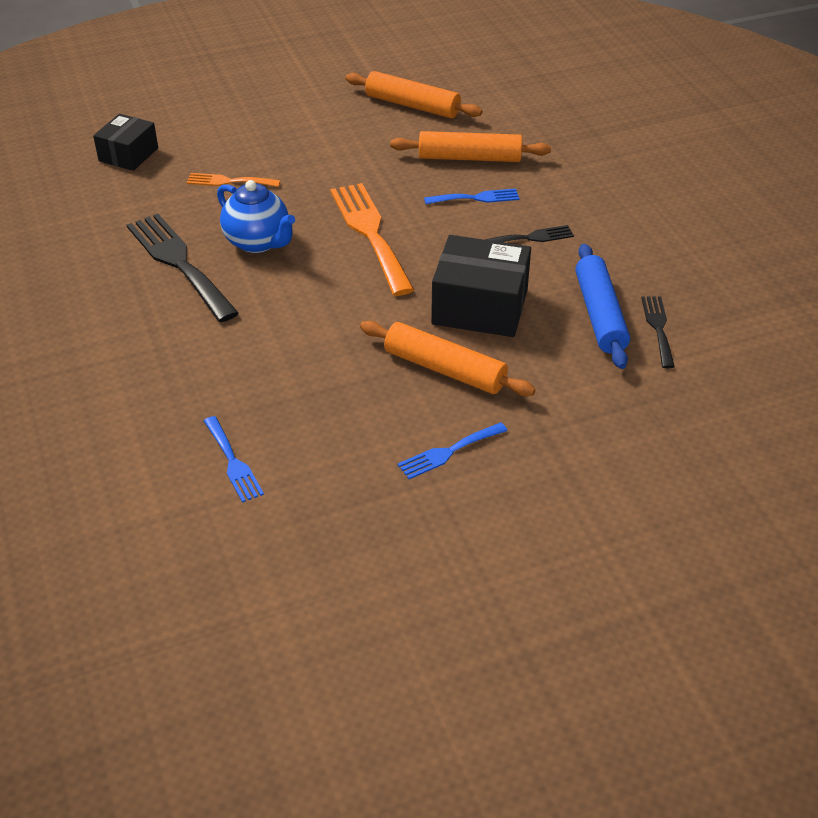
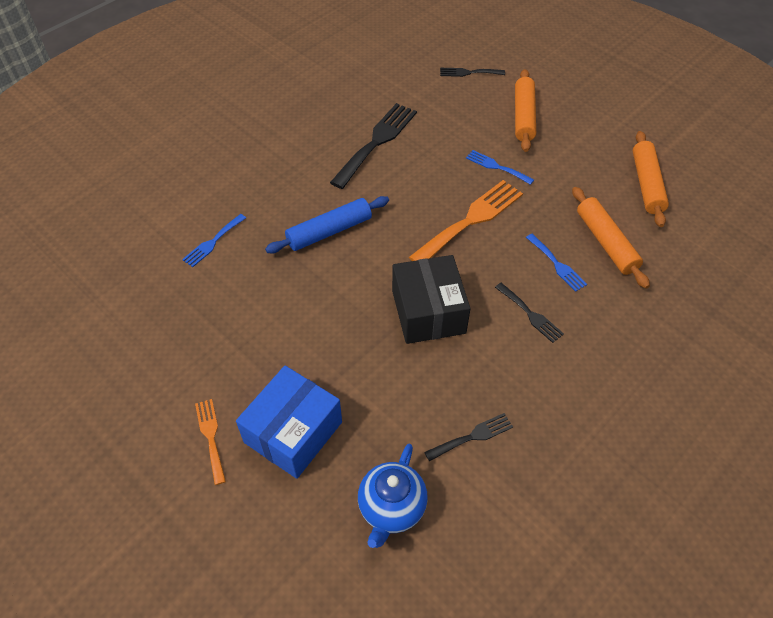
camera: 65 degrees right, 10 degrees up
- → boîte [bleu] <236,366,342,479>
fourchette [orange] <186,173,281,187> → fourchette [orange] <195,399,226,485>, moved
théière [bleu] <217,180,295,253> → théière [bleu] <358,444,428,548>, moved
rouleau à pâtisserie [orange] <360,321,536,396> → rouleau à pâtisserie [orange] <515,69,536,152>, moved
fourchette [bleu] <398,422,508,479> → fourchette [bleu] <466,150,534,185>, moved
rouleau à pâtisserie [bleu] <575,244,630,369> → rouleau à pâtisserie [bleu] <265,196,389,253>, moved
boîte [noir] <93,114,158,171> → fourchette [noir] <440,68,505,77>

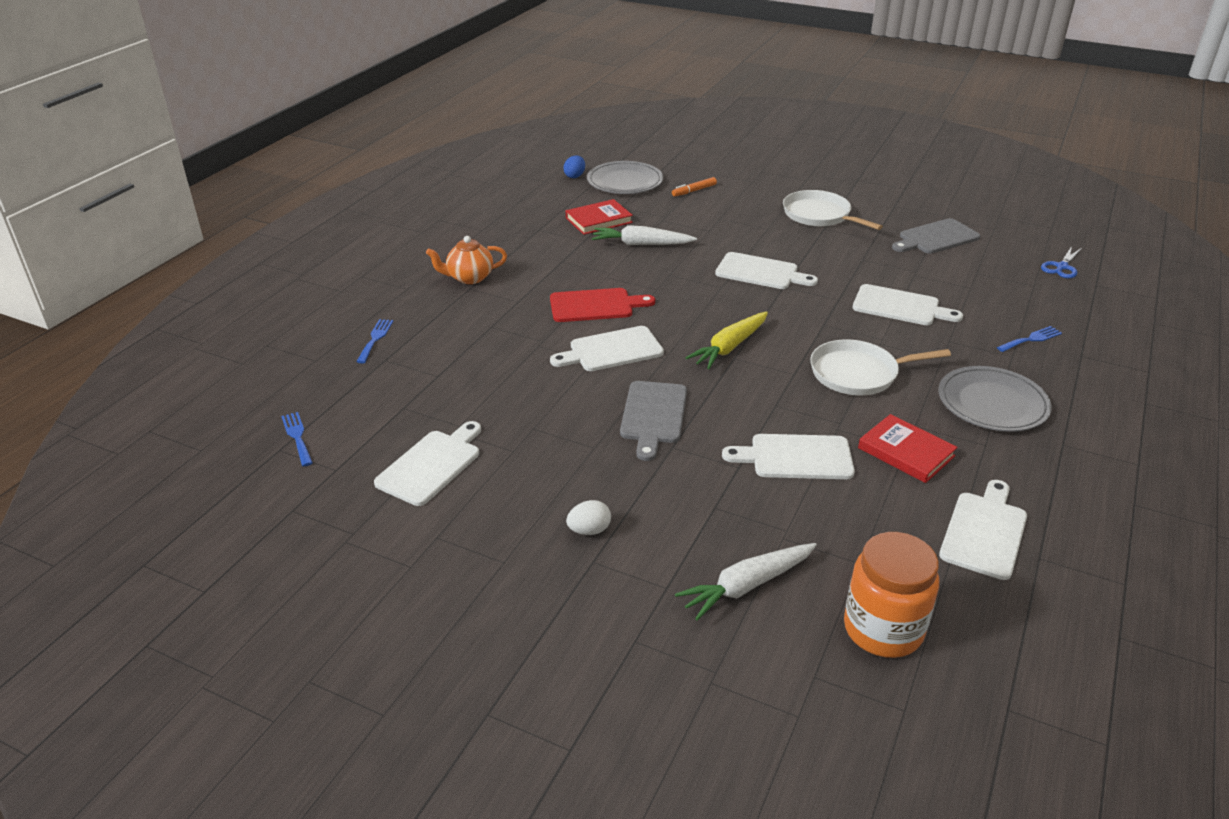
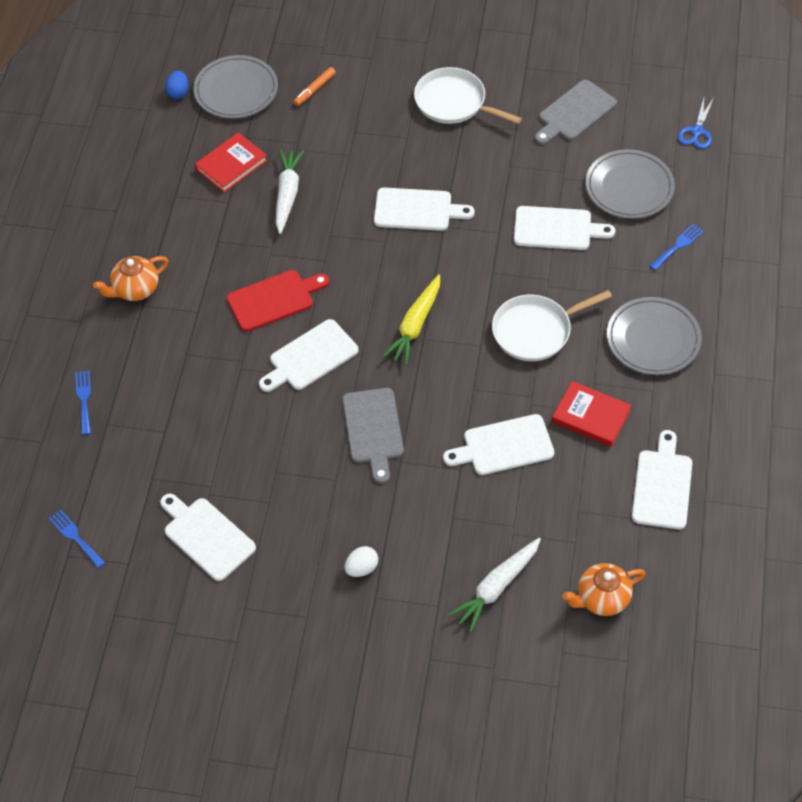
camera: 15 degrees left, 20 degrees up
- → assiette [gris] <586,149,675,219>
bocal [orange] <844,532,939,658> → théière [orange] <562,563,645,616>
planche à découper [blanc] <374,421,481,506> → planche à découper [blanc] <160,493,256,581>, 60 degrees counterclockwise
carotte [blanc] <592,225,697,245> → carotte [blanc] <276,149,304,234>, 105 degrees clockwise

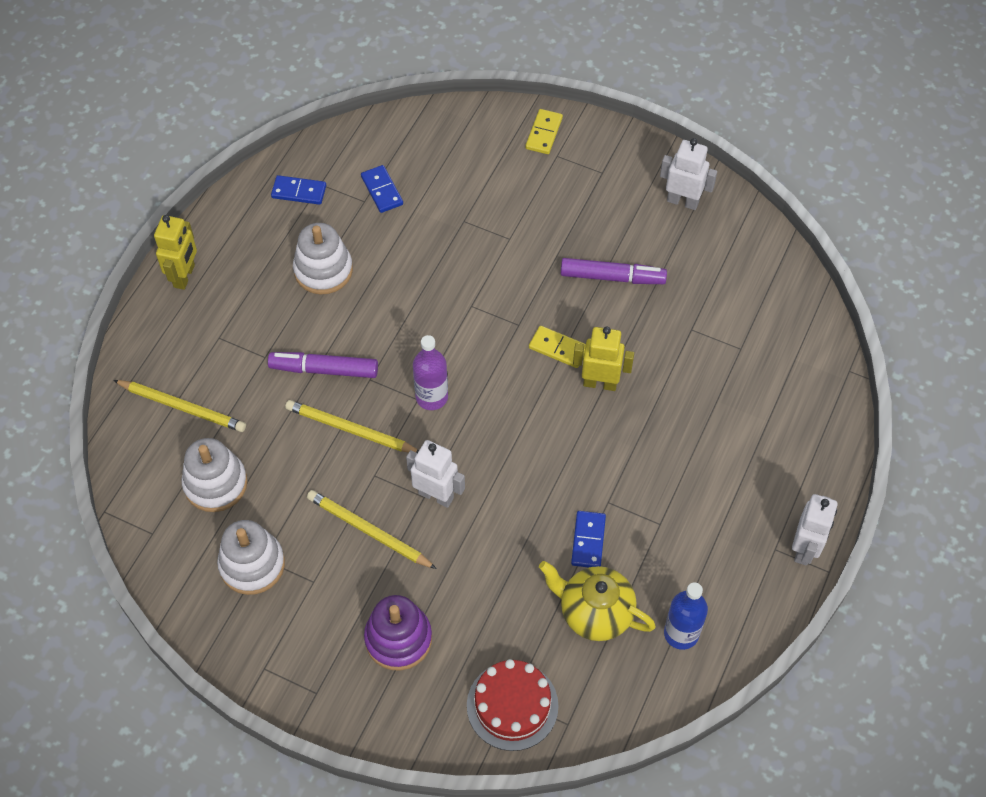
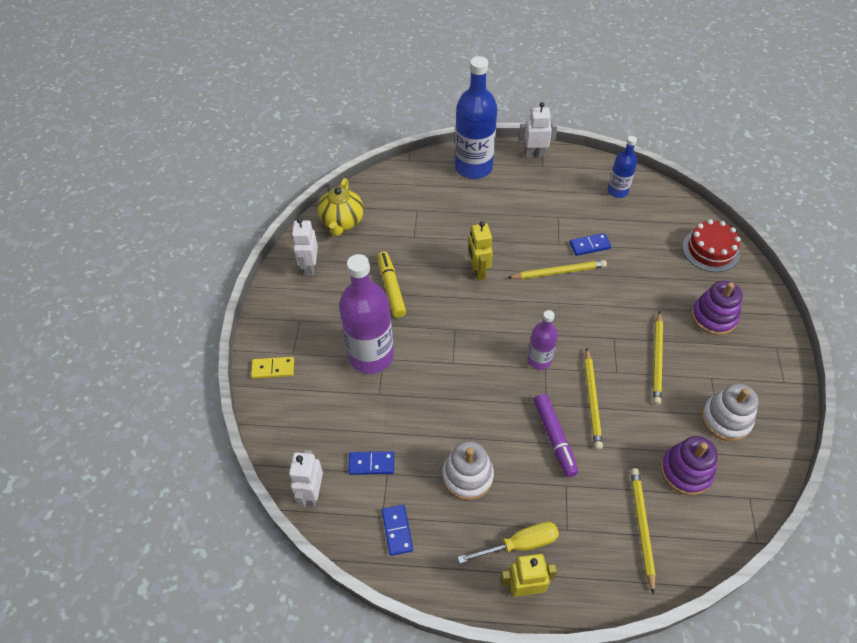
camera: 110 degrees left, 5 degrees down
domino [jaune] <529,326,586,368> → -
- → bouteille [violet] <339,254,394,374>
- → bouteille [bleu] <455,56,497,179>
- → tournevis [jaune] <458,522,559,563>
- → crayon [jaune] <507,260,607,279>
robot [blanc] <406,440,465,508> → robot [blanc] <289,450,323,507>, moved
théière [jaune] <539,561,656,641> → théière [jaune] <318,178,364,236>, moved
jouet à empiler [blanc] <182,438,248,512> → jouet à empiler [violet] <661,436,718,495>
feutre [violet] <561,258,667,284> → feutre [jaune] <378,251,406,318>
domino [bleu] <361,165,403,213> → domino [bleu] <348,451,394,475>, 45 degrees clockwise

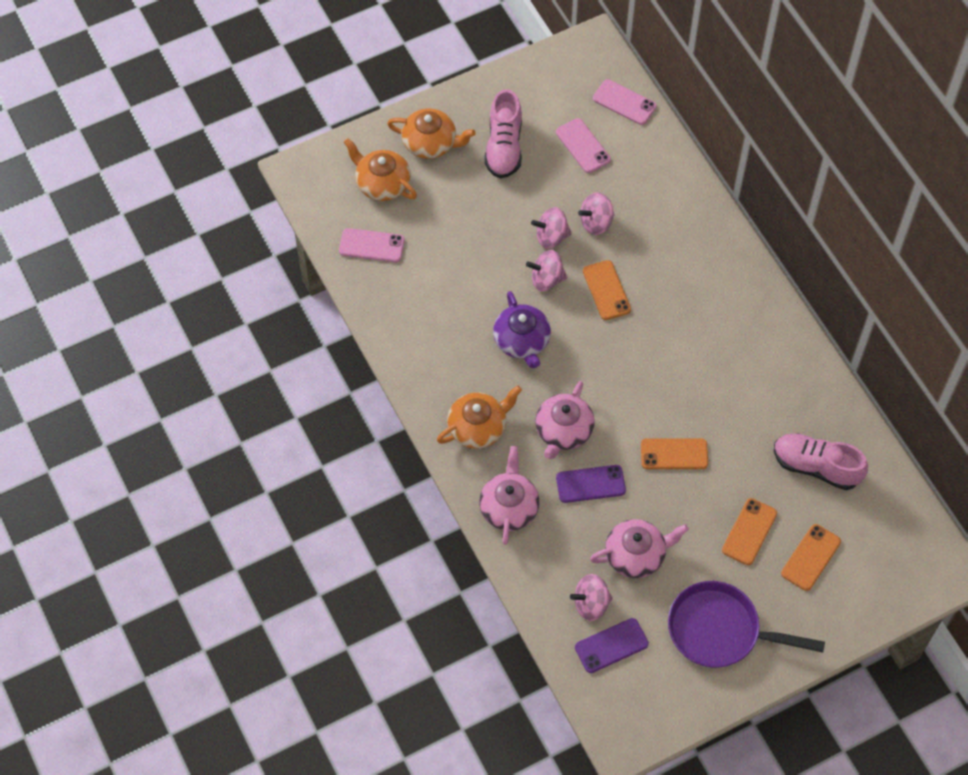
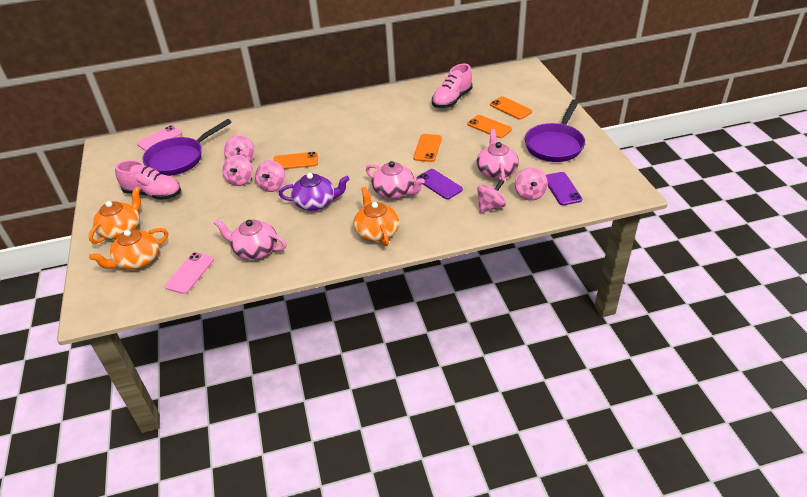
camera: 75 degrees left, 20 degrees down
- → toupie [rose] <477,179,506,213>
théière [rose] <479,446,540,545> → théière [rose] <214,219,287,260>, moved
téléphone [rose] <556,118,611,173> → poêle [violet] <142,119,232,176>
téléphone [violet] <556,465,626,503> → téléphone [violet] <417,169,463,199>, 45 degrees counterclockwise

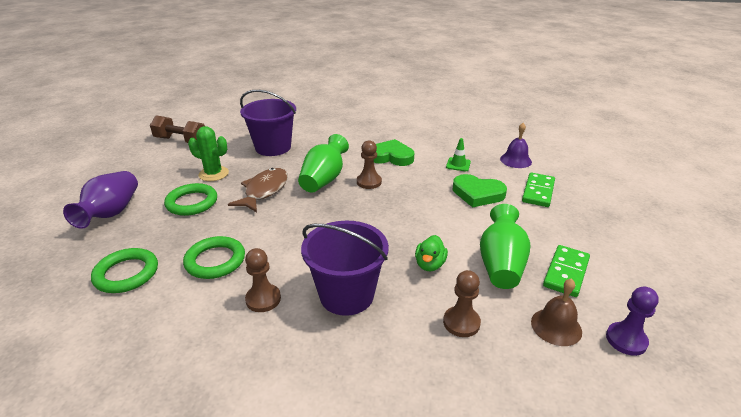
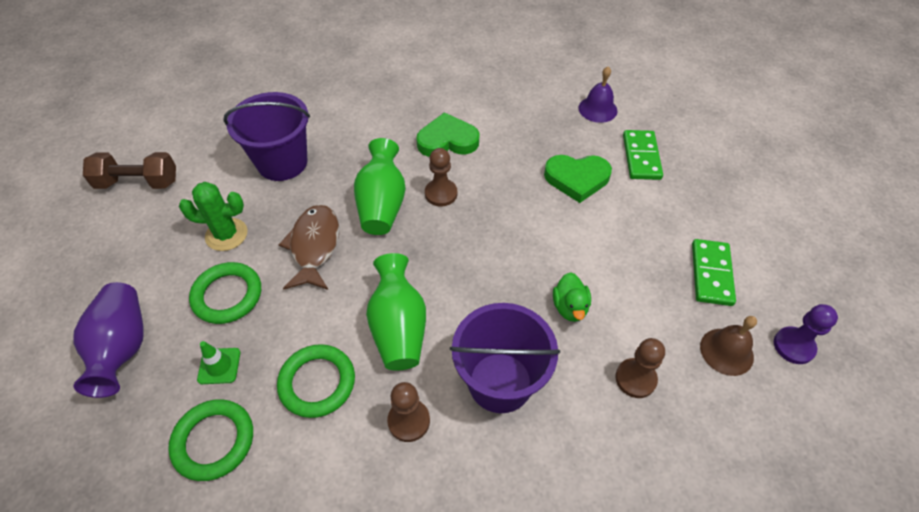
camera: 20 degrees left, 20 degrees up
cône de chantier [vert] <446,138,471,171> → cône de chantier [vert] <197,341,240,384>, moved
vase [vert] <480,204,530,289> → vase [vert] <366,253,426,371>, moved

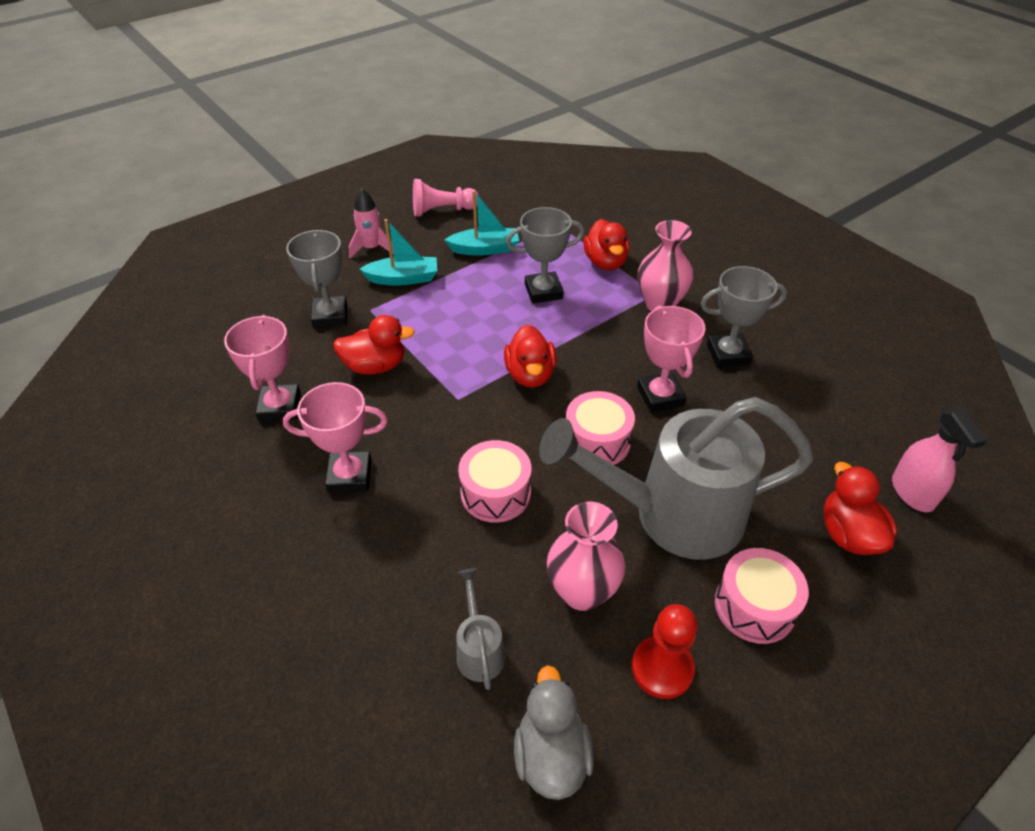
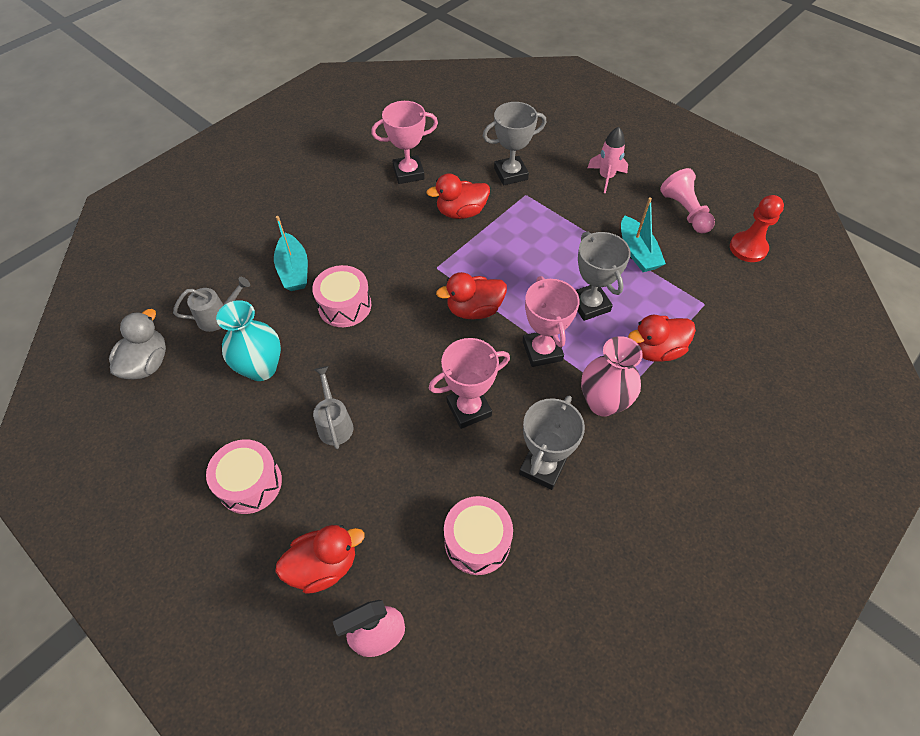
camera: 80 degrees right, 10 degrees up
trophée [rose] <283,382,388,493> → trophée [rose] <523,276,580,367>, moved
bateau [turquoise] <360,219,437,286> → bateau [turquoise] <274,216,308,291>, moved
tambour [rose] <566,391,635,465> → tambour [rose] <444,496,513,575>, moved
pion [rouge] <632,604,698,699> → pion [rouge] <730,195,784,262>, moved
vase [rose] <547,502,626,611> → vase [turquoise] <216,300,281,381>
canard [rouge] <333,315,415,374> → canard [rouge] <426,173,490,219>, 90 degrees clockwise
canard [gris] <514,665,594,800> → canard [gris] <109,309,166,380>, 60 degrees counterclockwise
trophée [gris] <701,266,787,368> → trophée [gris] <519,396,585,490>, 45 degrees clockwise
arrosoir [gris] <539,397,814,560> → arrosoir [gris] <313,366,353,449>, x0.40

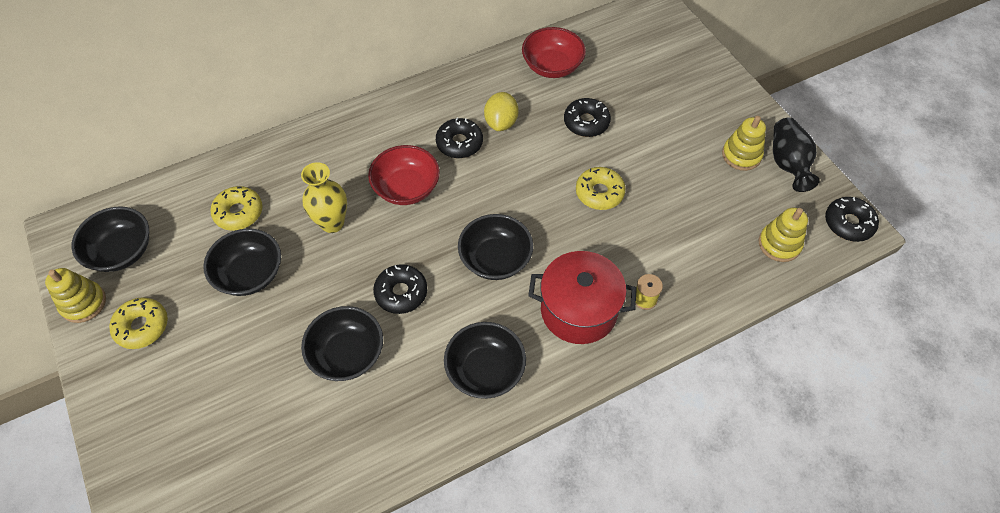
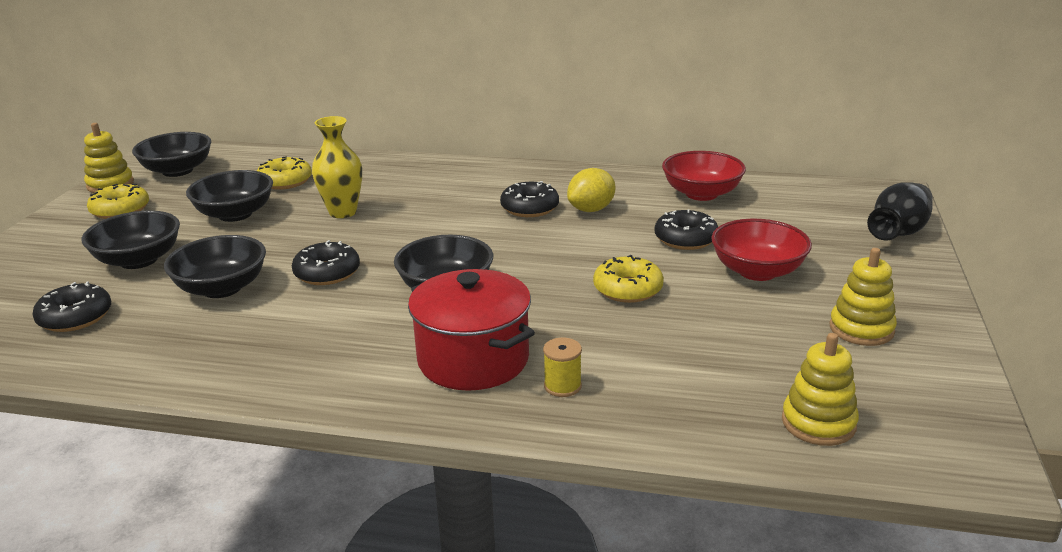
camera: 40 degrees right, 30 degrees down
bol [rouge] <368,145,440,205> → bol [rouge] <711,219,812,281>, moved
bol [noir] <444,322,526,399> → bol [noir] <82,210,180,269>, moved
vase [noir] <773,118,820,192> → vase [noir] <867,182,933,240>, moved
beignet [noir] <825,197,879,242> → beignet [noir] <32,282,111,332>, moved

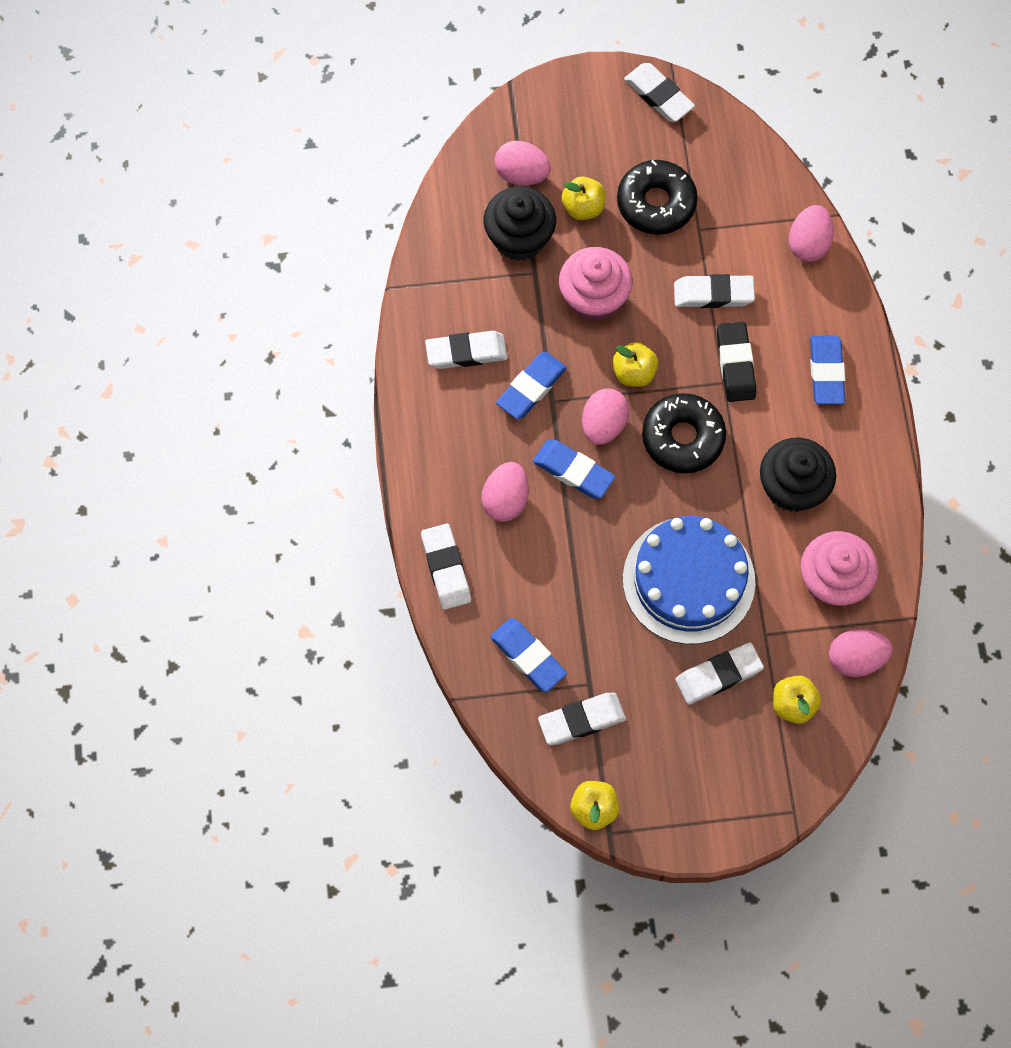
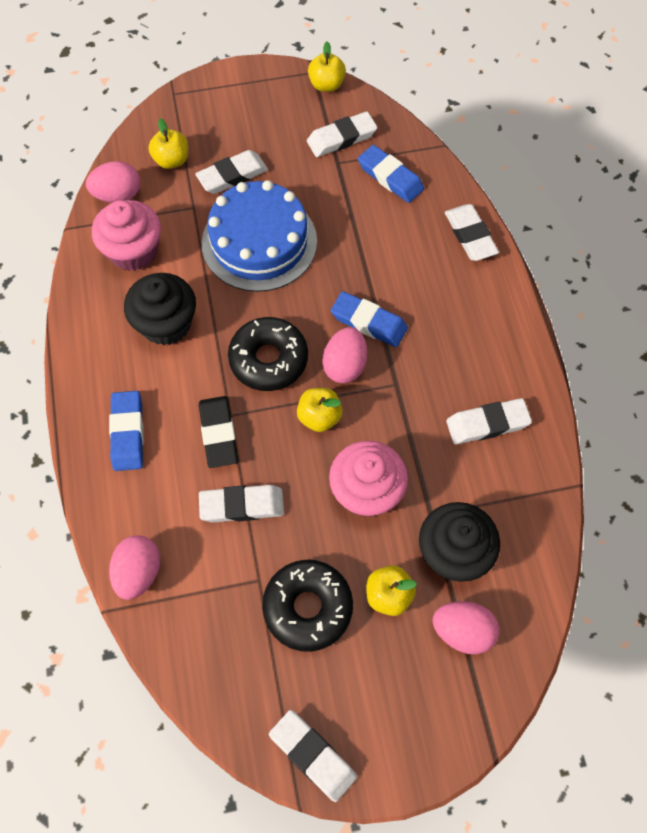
camera: 175 degrees right, 5 degrees down
œuf [rose] <481,462,529,522> → -
gomme [bleu] <496,352,567,419> → -

